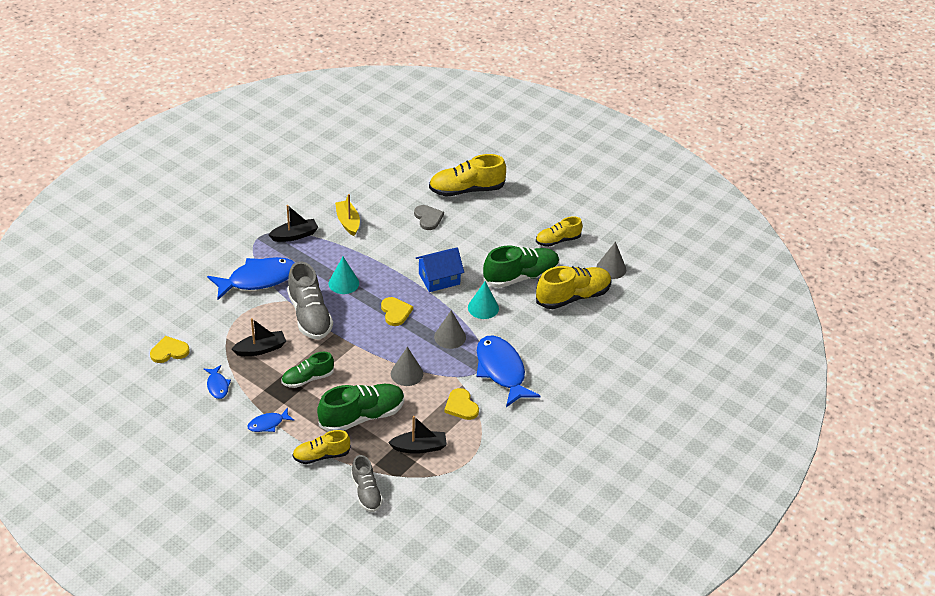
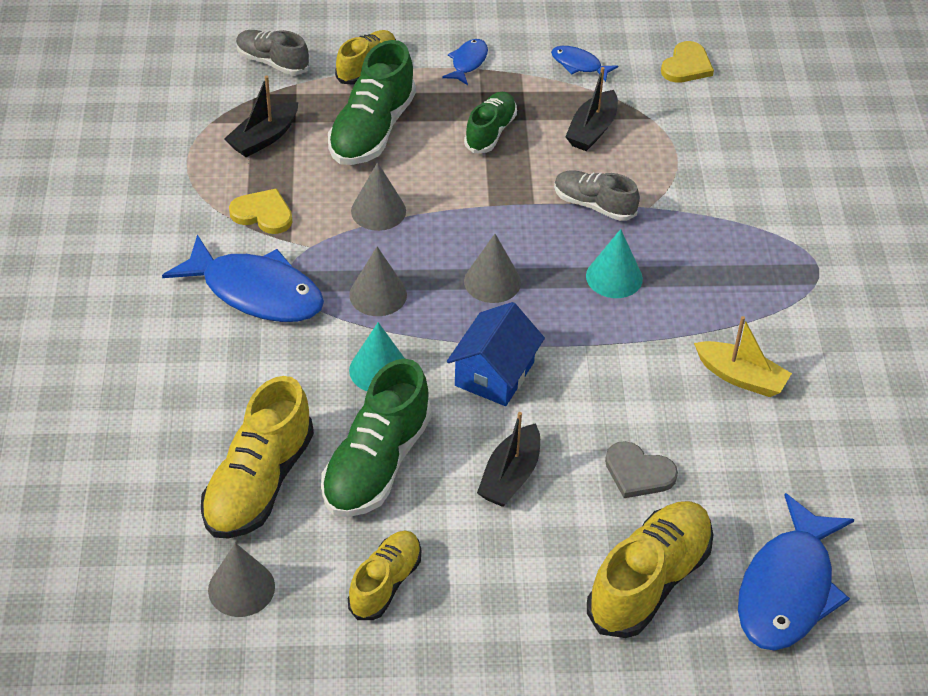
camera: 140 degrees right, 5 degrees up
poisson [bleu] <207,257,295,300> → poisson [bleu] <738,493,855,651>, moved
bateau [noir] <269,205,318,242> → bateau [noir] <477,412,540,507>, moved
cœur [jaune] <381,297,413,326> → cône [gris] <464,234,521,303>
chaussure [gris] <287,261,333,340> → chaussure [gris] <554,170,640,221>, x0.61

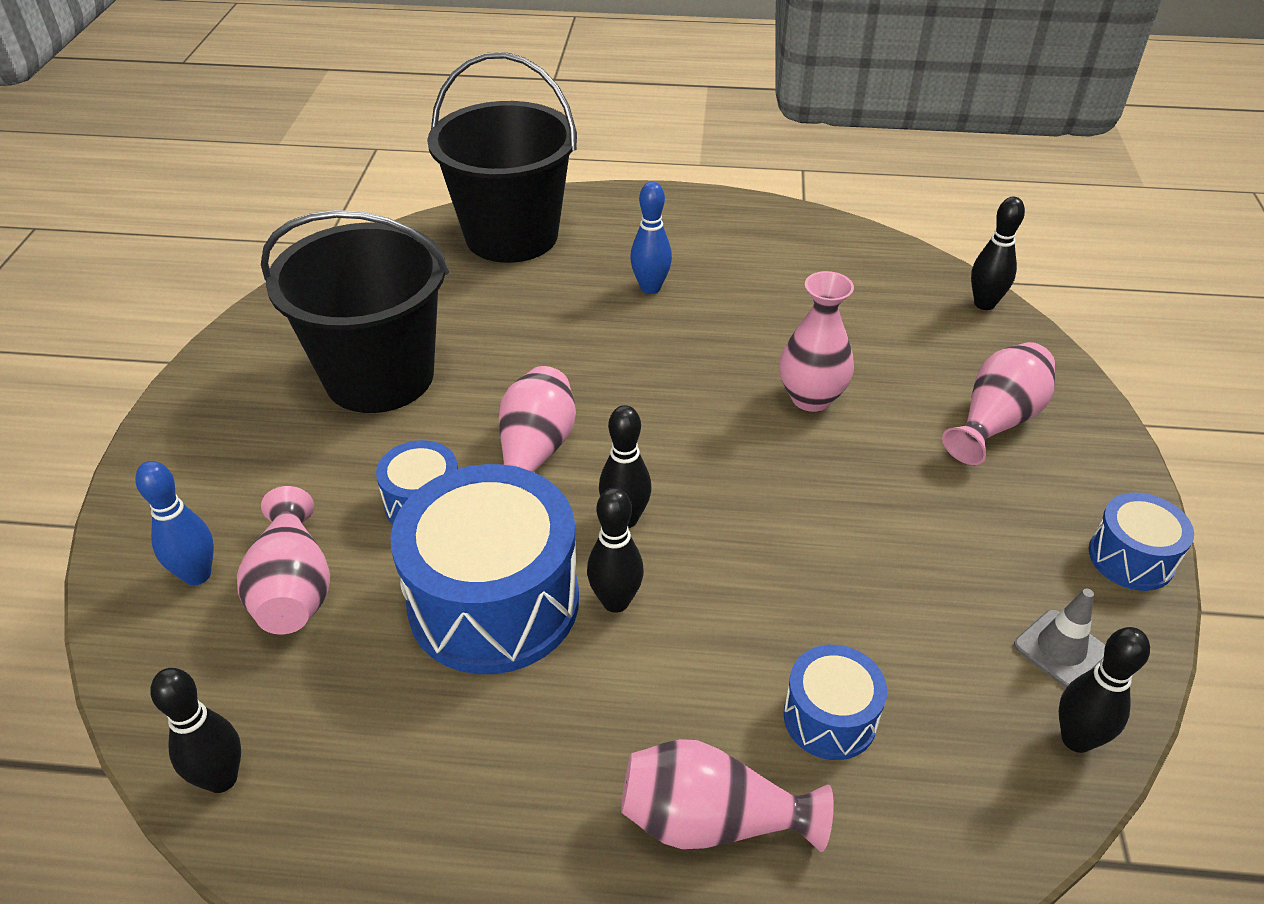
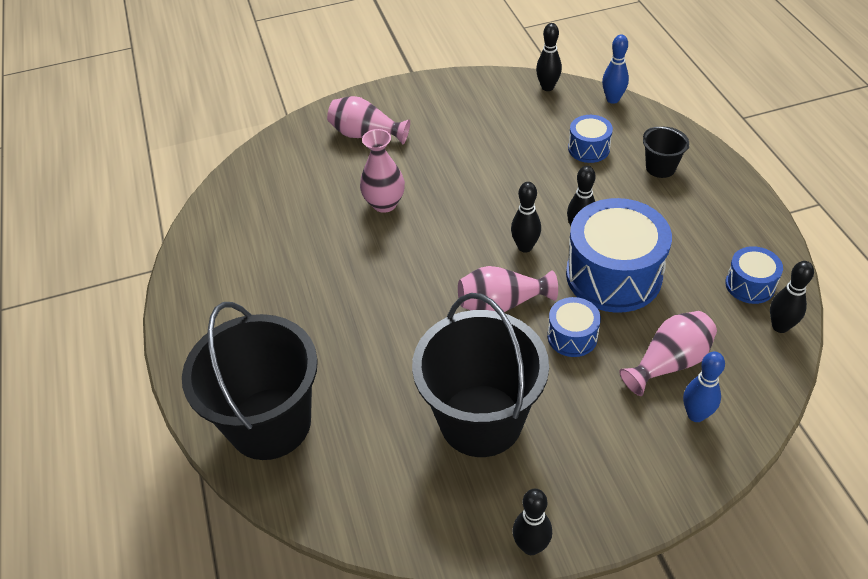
camera: 110 degrees left, 5 degrees up
cône de chantier [gris] <1014,589,1105,688> → -
quille [bleu] <630,181,672,294> → quille [bleu] <602,34,629,104>, moved
quille [noir] <971,197,1025,310> → quille [noir] <513,489,552,555>, moved
tambour [bleu] <1089,493,1194,591> → tambour [bleu] <725,246,783,304>, moved
vase [rose] <621,739,834,852> → seau [noir] <643,127,689,178>

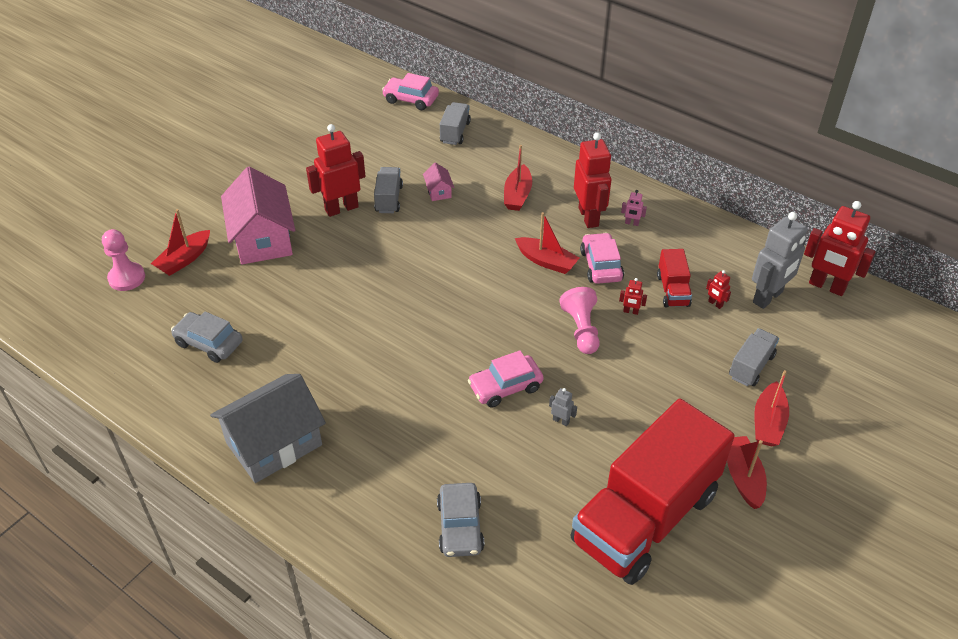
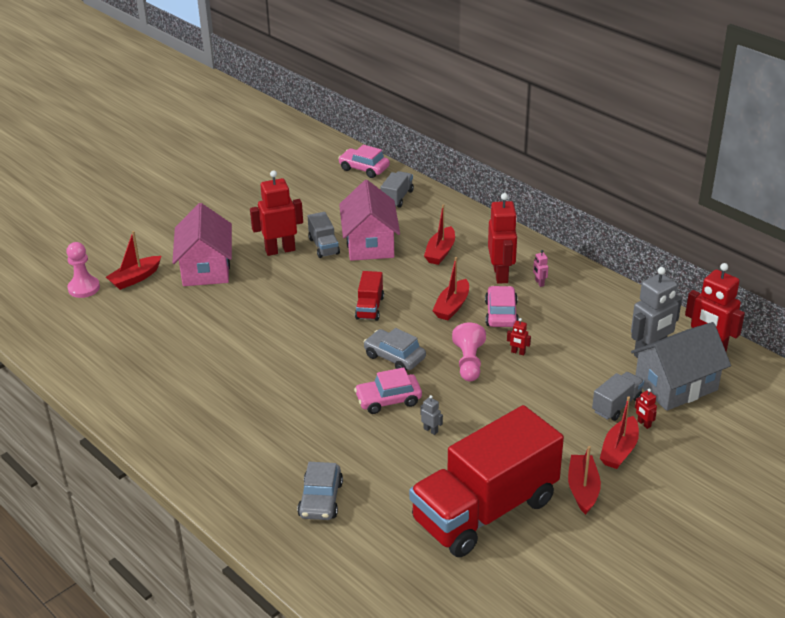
camera: 10 degrees right, 10 degrees down
voiture [gris] <171,311,243,363> → voiture [gris] <364,328,426,371>, moved
maison [gris] <210,374,326,483> → maison [gris] <631,322,731,411>, moved
camion [rouge] <657,249,692,307> → camion [rouge] <355,271,384,321>, moved
robot [rouge] <706,270,731,309> → robot [rouge] <635,389,657,429>, moved
camion [gris] <374,167,403,213> → camion [gris] <308,212,340,258>, 150 degrees clockwise
bateau [rouge] <515,212,579,274> → bateau [rouge] <432,257,469,320>, 75 degrees clockwise
robot [rose] <621,190,647,226> → robot [rose] <533,250,548,287>, 45 degrees clockwise
maison [rose] <423,162,454,201> → maison [rose] <339,180,400,261>, x2.37

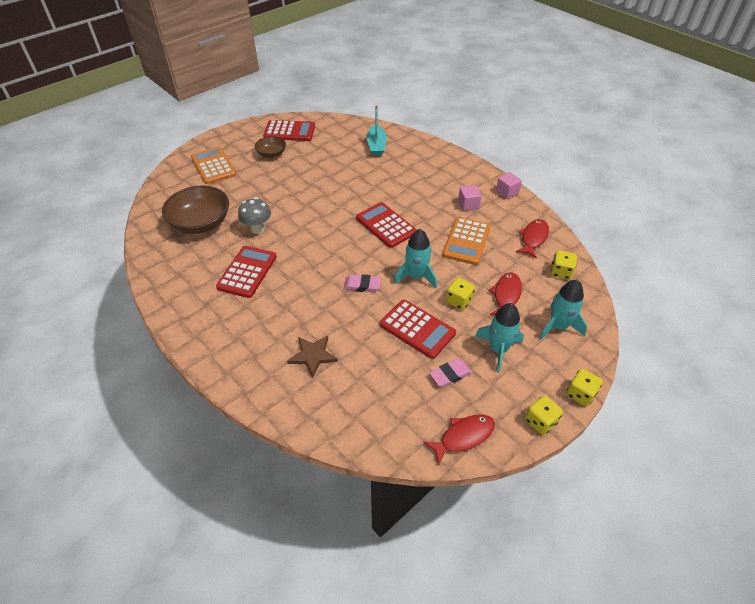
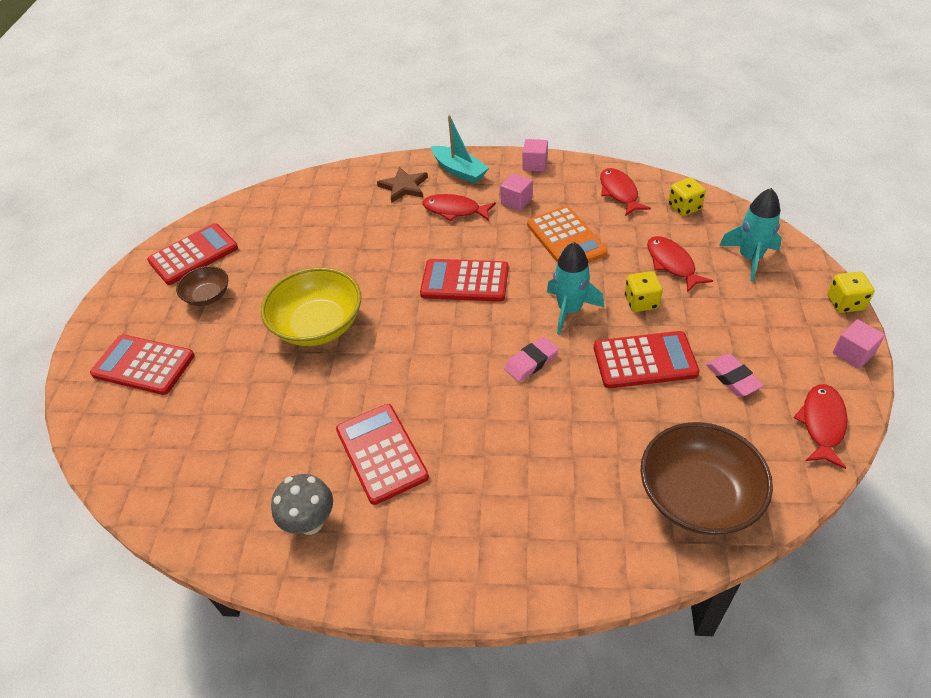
camera: 40 degrees left, 0 degrees up
fusée [turquoise] <475,303,524,372> → -
- → bol [jaune] <261,267,361,346>
- → poisson [rouge] <422,194,496,221>
bol [marron] <162,186,229,234> → bol [marron] <641,422,773,535>, moved
champignon [gris] <238,197,271,234> → champignon [gris] <271,474,333,535>, moved
étoile [marron] <287,336,338,378> → étoile [marron] <377,167,428,203>, moved
bateau [turquoise] <367,105,387,156> → bateau [turquoise] <431,115,489,184>, moved
dé [jaune] <525,395,563,435> → cube [rose] <833,319,885,369>
calculatrice [orange] <191,147,236,184> → calculatrice [rouge] <90,334,194,395>
gomme [rose] <429,358,472,387> → gomme [rose] <706,354,764,396>, 45 degrees counterclockwise

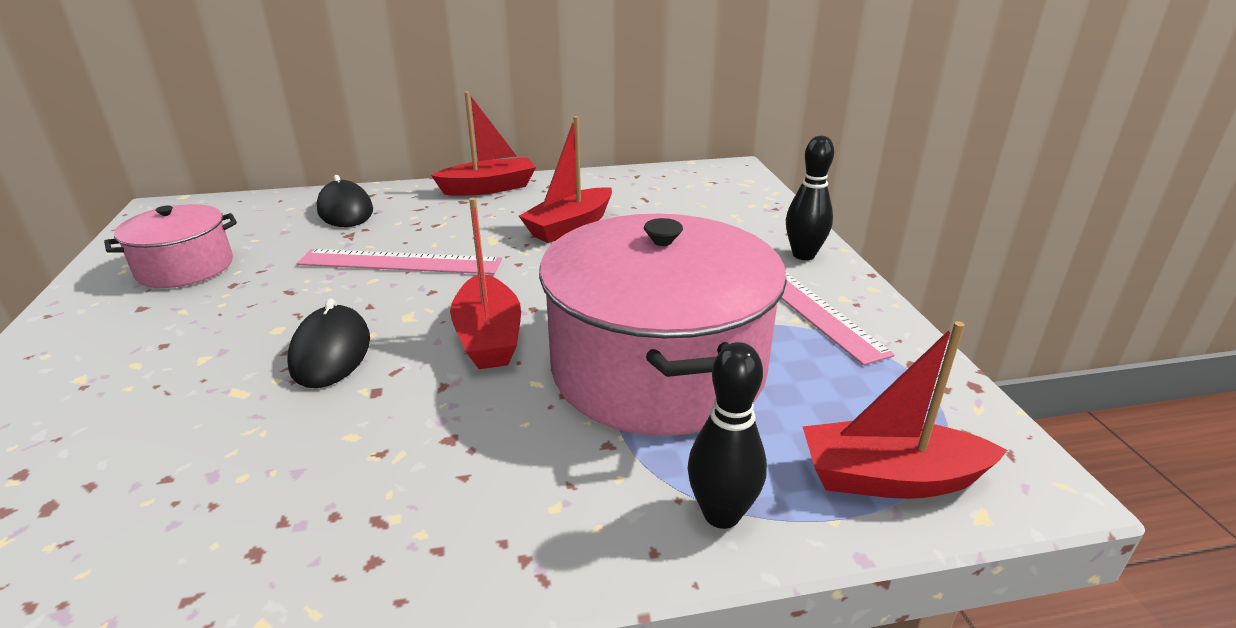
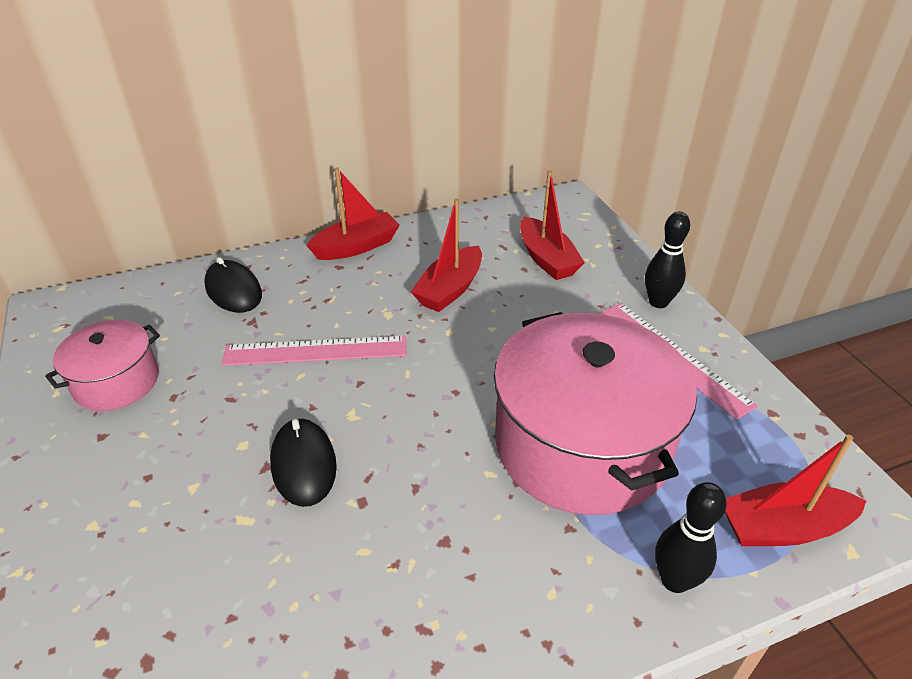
camera: 10 degrees left, 10 degrees up
bateau [rouge] <450,197,521,369> → bateau [rouge] <520,170,585,280>, moved

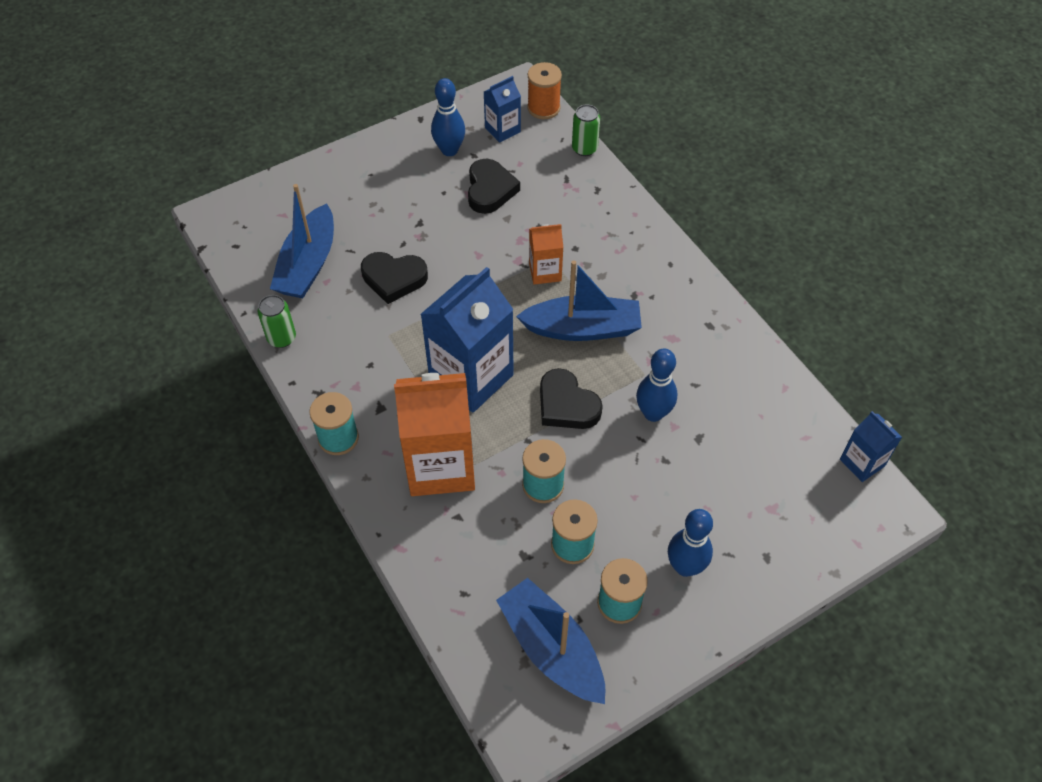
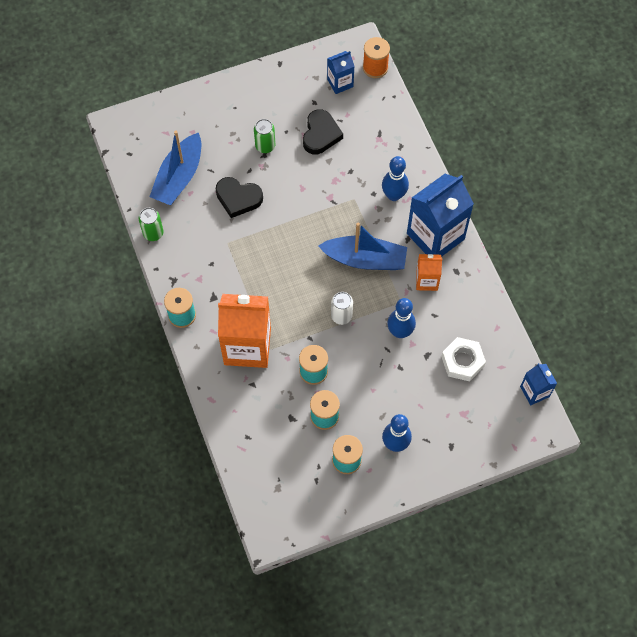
camera: 10 degrees right, 10 degrees up
bateau [bleu] <496,578,605,704> → -
- → écrou [blanc] <441,337,486,382>
brique de lait [bleu] <420,267,514,413> → brique de lait [bleu] <407,174,474,257>, moved
quille [bleu] <431,78,465,156> → quille [bleu] <382,156,409,201>, moved
brique de lait [orange] <529,224,563,285> → brique de lait [orange] <416,254,442,291>, moved
canette [vert] <572,104,600,156> → canette [vert] <254,119,275,153>, moved
cœur [noir] <540,368,603,429> → canette [blanc] <331,292,353,325>

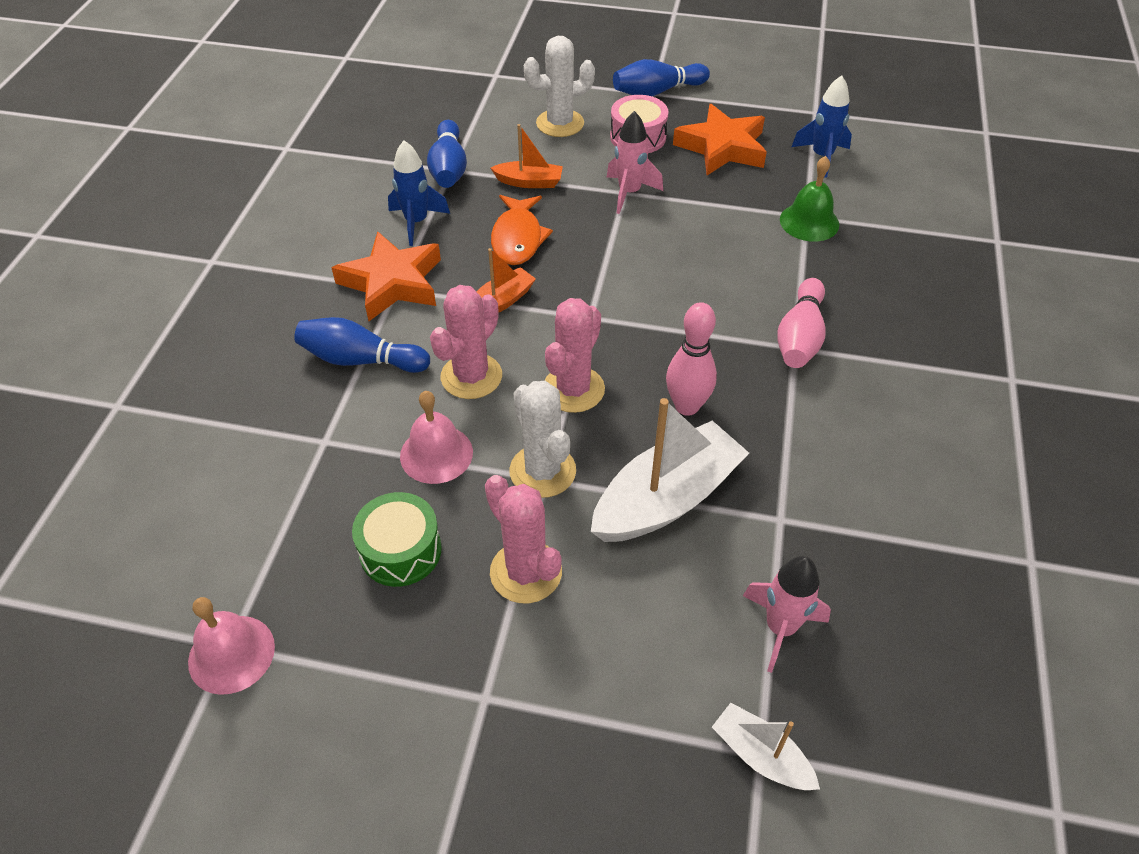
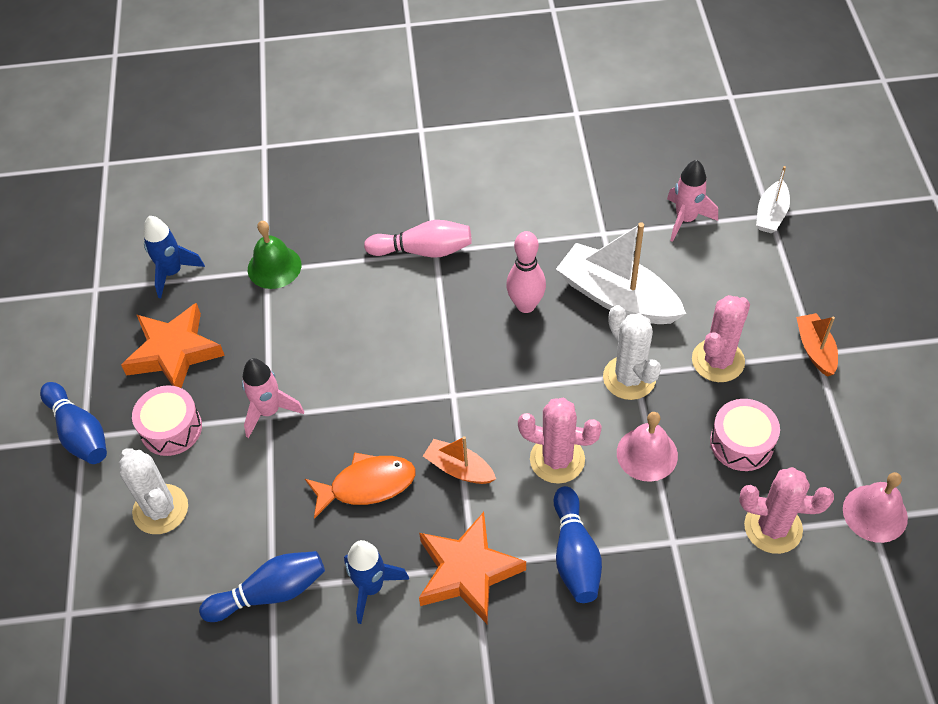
camera: 105 degrees left, 5 degrees up
bateau [orange] <491,124,563,188> → bateau [orange] <796,313,838,377>, moved
cactus [rose] <544,298,605,413> → cactus [rose] <739,467,834,554>, moved
tambour [vert] <352,492,442,587> → tambour [rose] <710,399,780,471>
cactus [blanc] <509,381,576,498> → cactus [blanc] <603,305,661,400>, 75 degrees counterclockwise

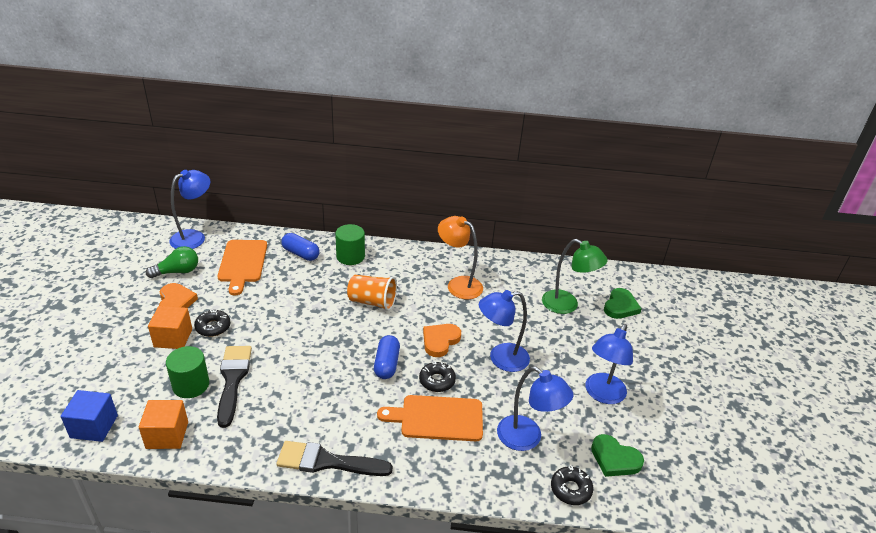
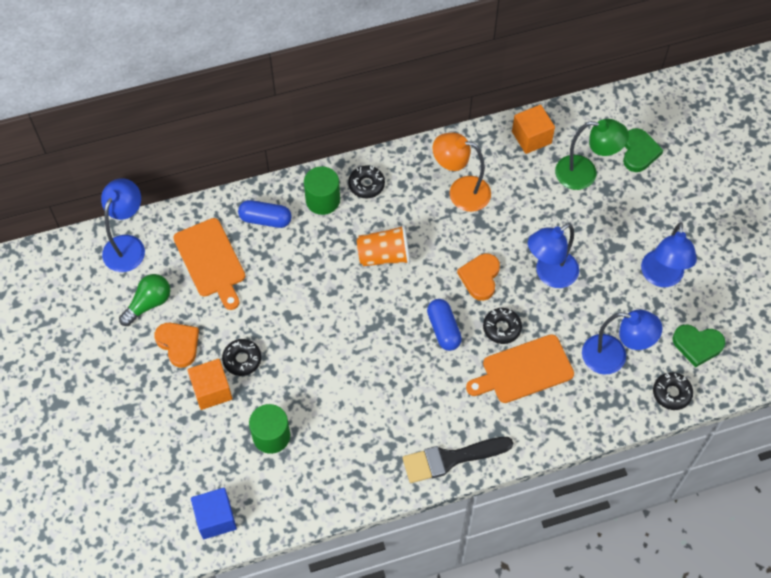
camera: 20 degrees left, 25 degrees up
pinceau [noir] <217,346,252,428> → -
- → beignet [noir] <348,165,385,198>
cube [orange] <139,400,188,449> → cube [orange] <512,105,555,154>, moved

